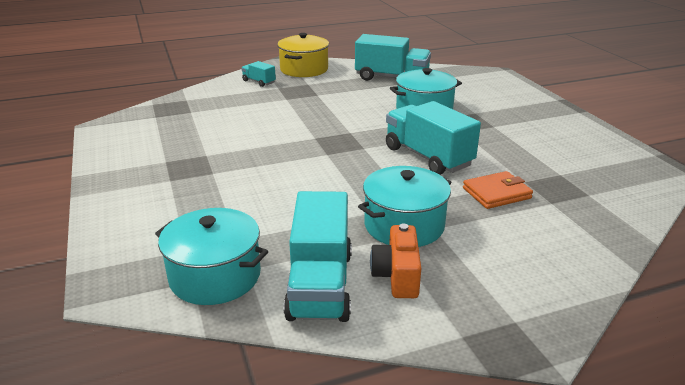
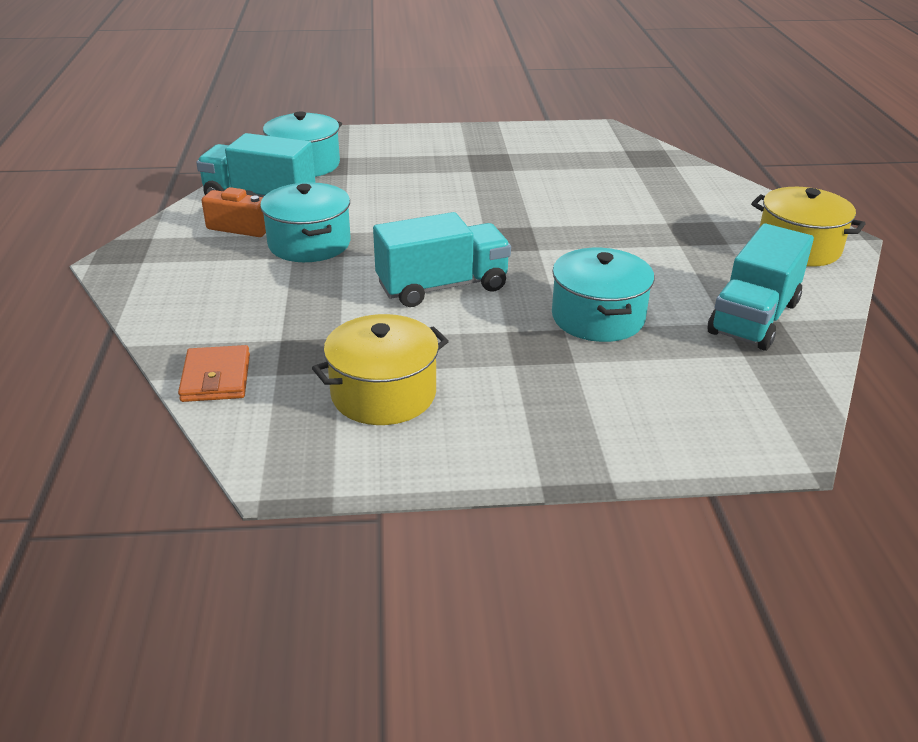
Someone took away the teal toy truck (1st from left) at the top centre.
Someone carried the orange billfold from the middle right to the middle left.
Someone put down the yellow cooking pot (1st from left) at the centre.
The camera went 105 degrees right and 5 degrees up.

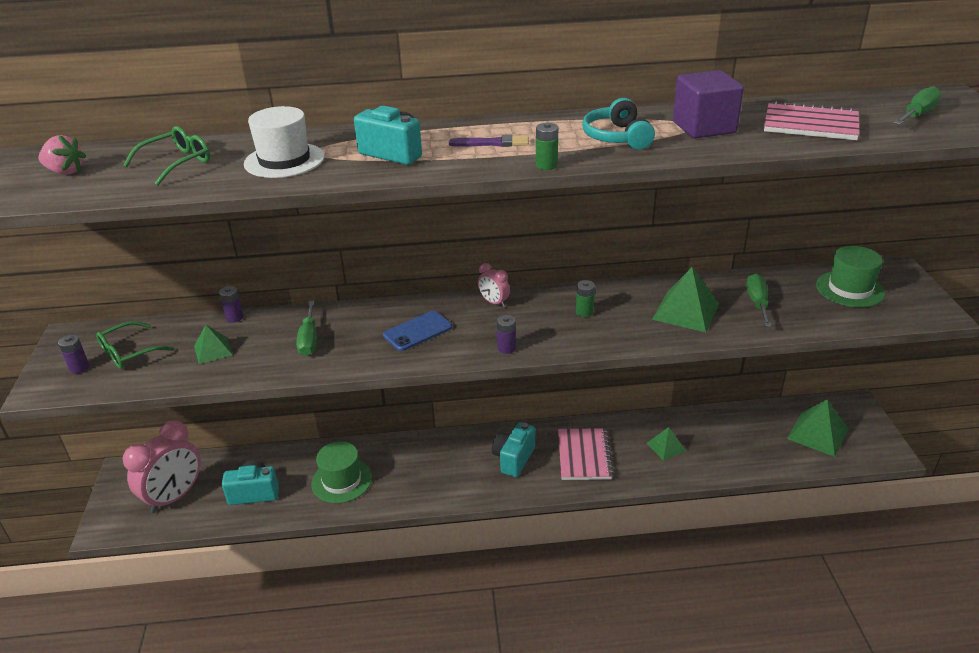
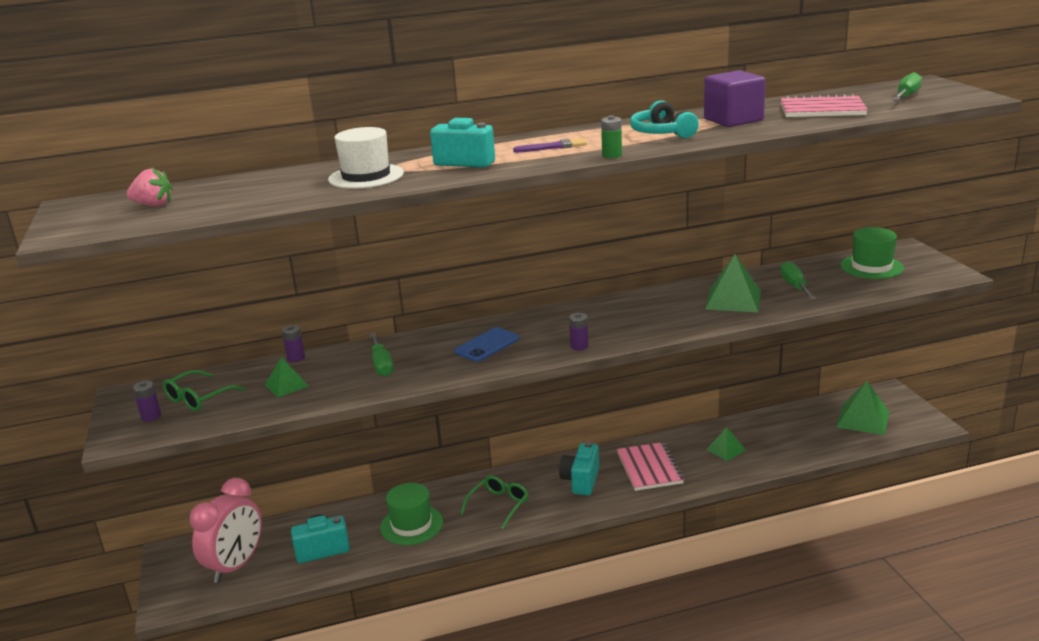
Someone carried the leaf-green eyeglasses (2nd from left) from the top left to the bottom centre.
Someone took away the pink alarm clock (2nd from left) at the centre.
Someone took away the leaf-green battery (2nd from left) at the centre.
The camera went 10 degrees left and 10 degrees down.

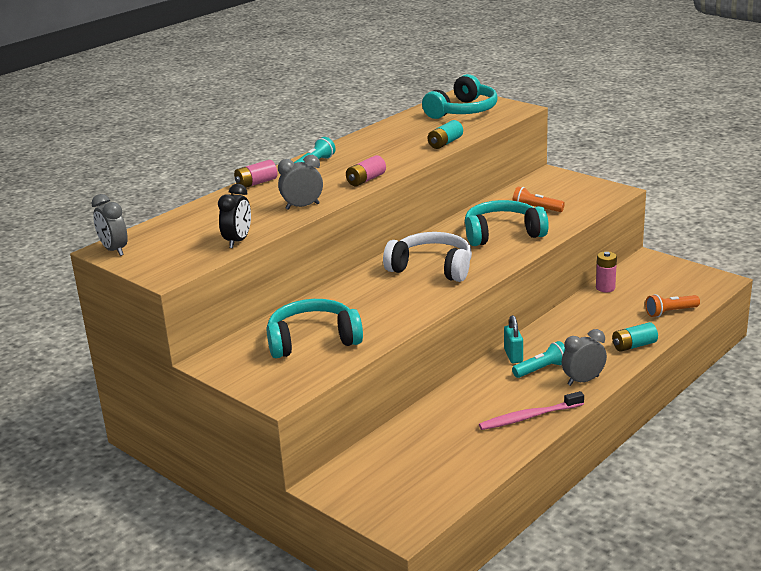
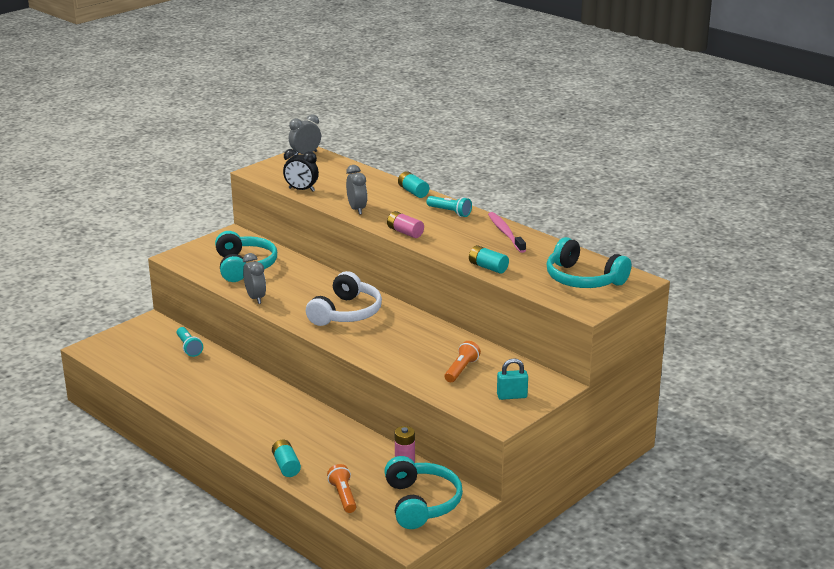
Someone repainted the pink battery (1st from left) at the top centre, which became the teal battery (2nd from left) at the top centre.
Someone carried the teal over-ear headphones (3rd from left in the first image) from the centre to the bottom centre.
Someone carried the teal padlock from the middle right to the centre.
Someone carried the ash-grey alarm clock (3rd from left in the first image) from the middle right to the middle left.
Someone carried the teal torch (2nd from left in the first image) from the middle right to the middle left.
Someone carried the pink dental brush from the bottom right to the centre.
The camera went 90 degrees right and 0 degrees up.

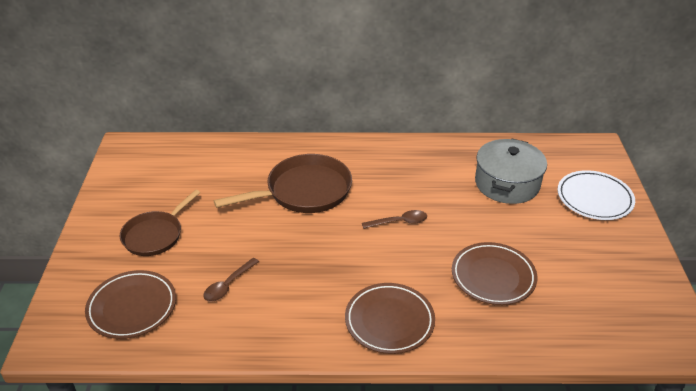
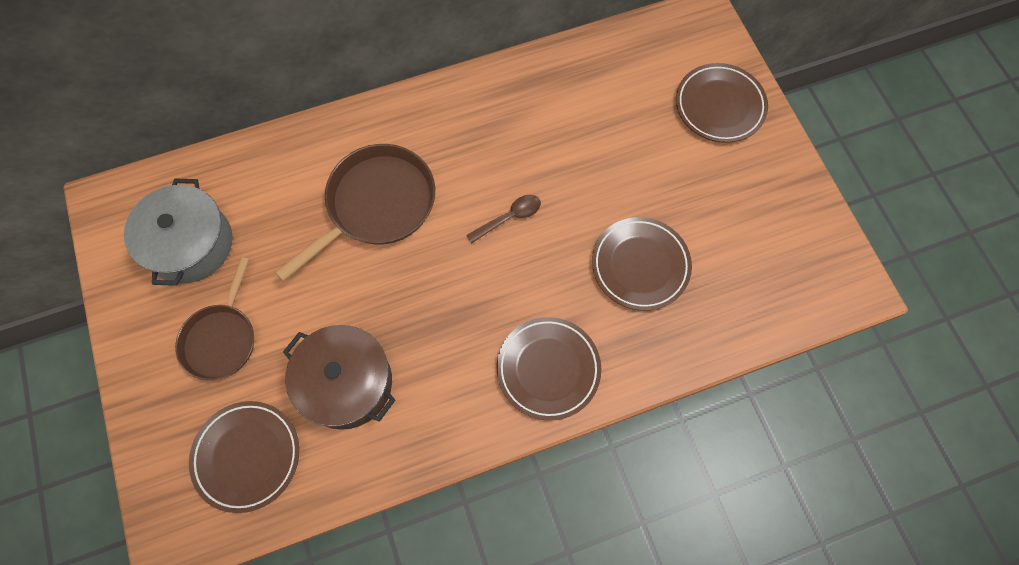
Someone carried the ash-grey cooking pot from the middle right to the middle left.
Someone repainted the pure white dinner plate at the middle right, which became the brown dinner plate (4th from left) at the top right.
Someone swapped the brown spoon (1st from left) at the bottom left for the brown cooking pot at the bottom left.
The camera went 20 degrees left and 30 degrees up.

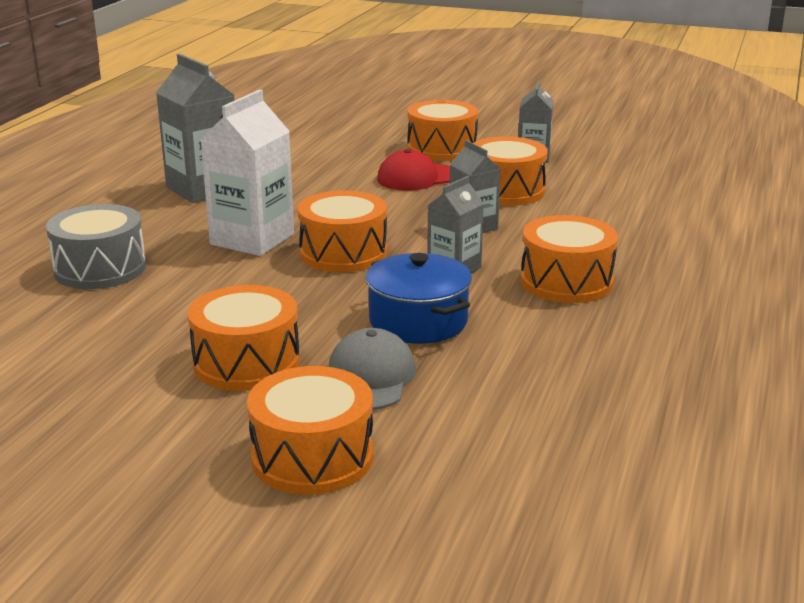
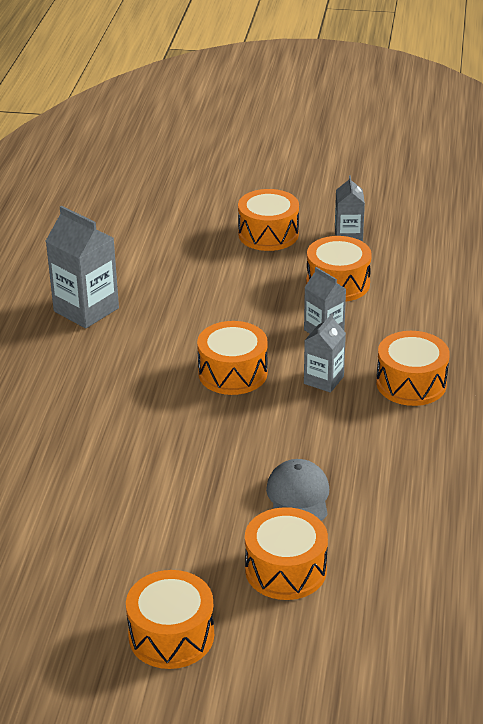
Someone took away the pure white milk carton at the top left.
Someone took away the scarlet peaked cap at the top centre.
Someone took away the ash-grey toy drum at the middle left.
Someone took away the royal blue cooking pot at the centre.
Someone carried the orange toy drum (1st from left) from the middle left to the bottom centre.
The camera went 10 degrees left and 10 degrees up.

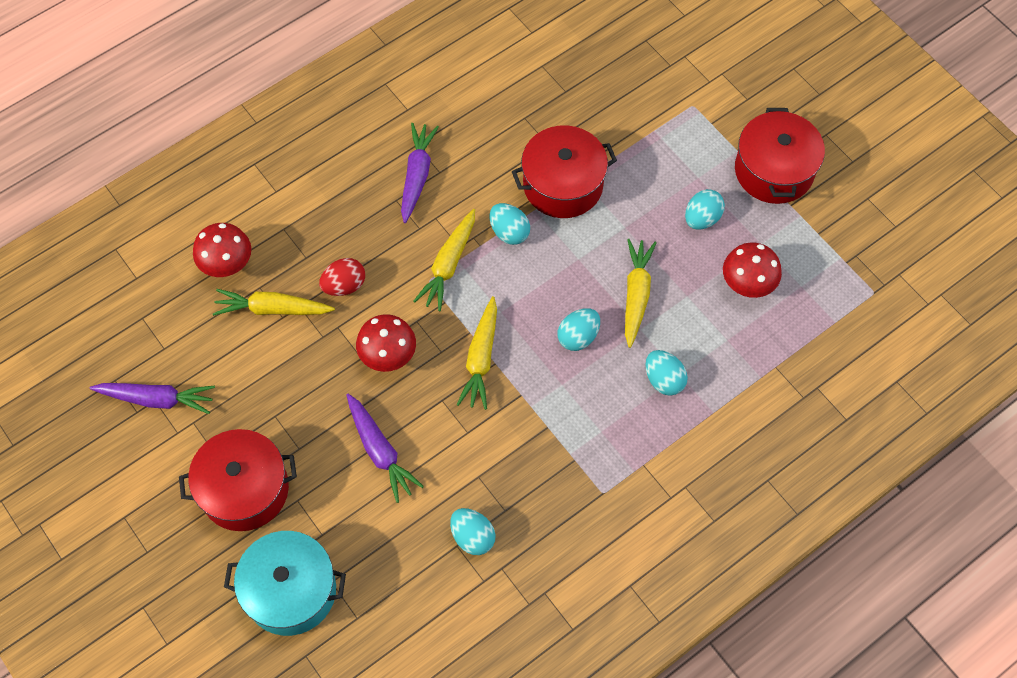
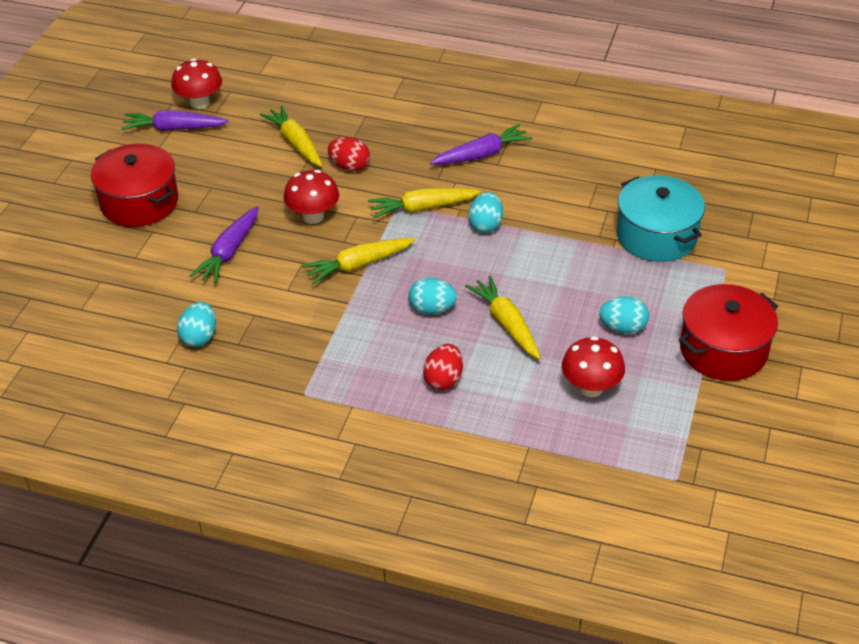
Someone took away the scarlet cooking pot (2nd from left) at the top centre.
Someone carried the scarlet toadstool (1st from left) from the middle left to the top left.
Someone rotated the yellow toy carrot (4th from left) at the centre by 90 degrees counterclockwise.
Someone repainted the teal egg (4th from left) at the centre, which became the scarlet egg (2nd from left) at the centre.
Someone rotated the violet toy carrot (1st from left) at the middle left by 120 degrees clockwise.
Someone carried the teal cooking pot from the bottom left to the middle right.
The camera went 55 degrees right and 20 degrees down.

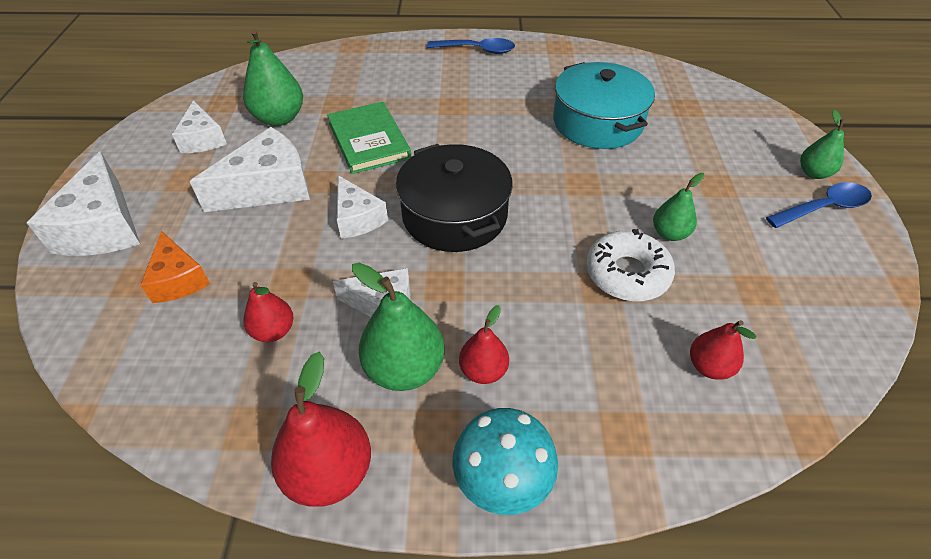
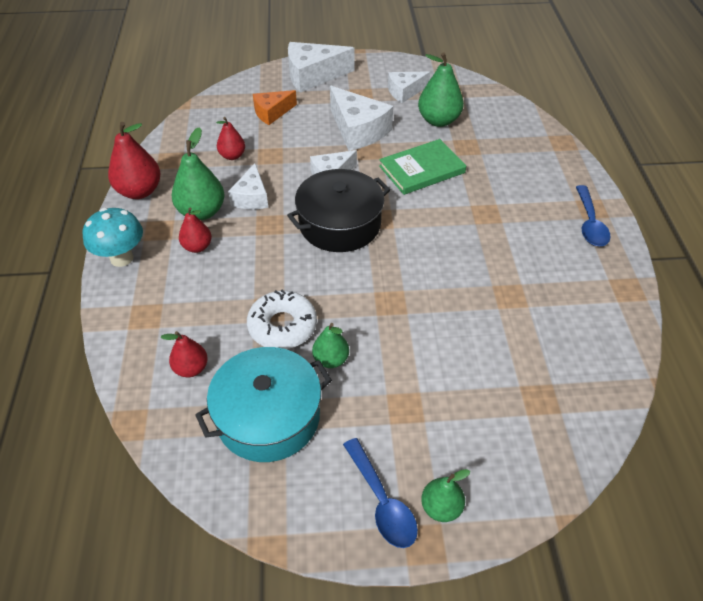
Someone carried the teal cooking pot from the top centre to the bottom centre.
The camera went 85 degrees right and 0 degrees up.

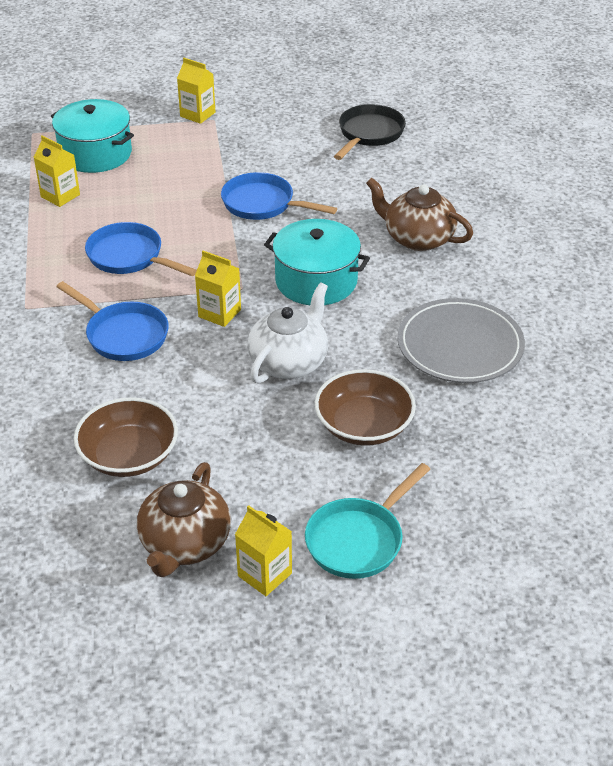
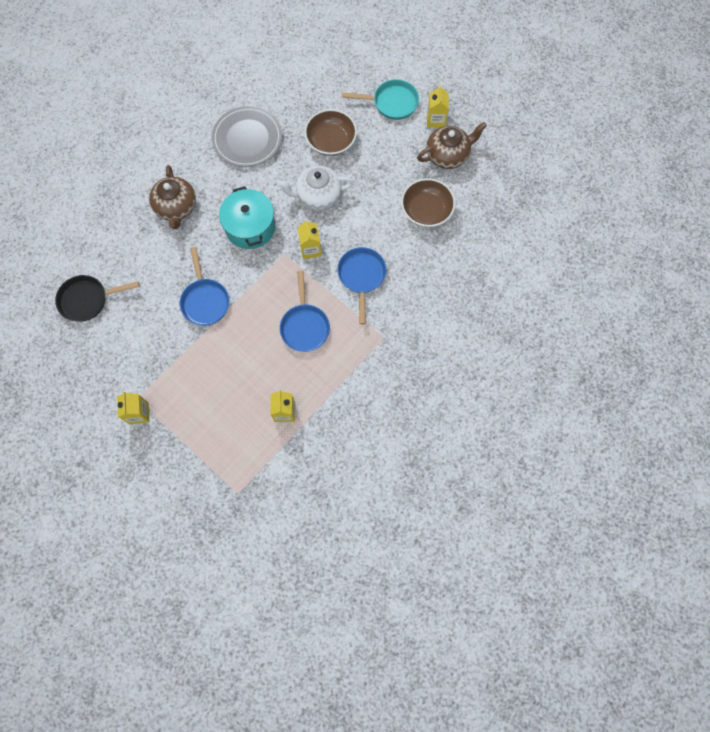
Someone took away the teal cooking pot (1st from left) at the top left.
The camera went 130 degrees left and 30 degrees up.

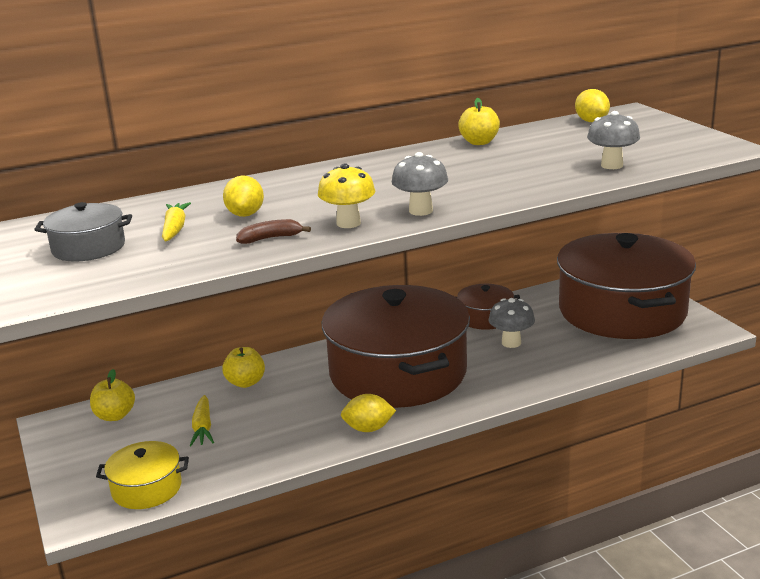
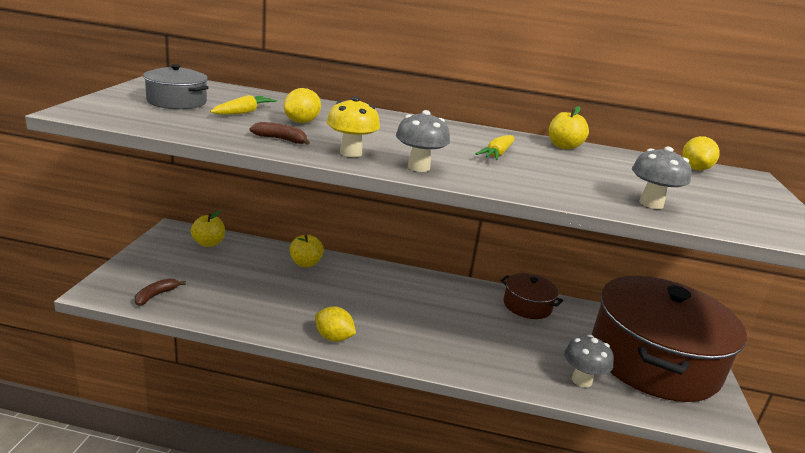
Someone took away the brown cooking pot (1st from left) at the centre.
Someone carried the ash-grey toadstool (2nd from left) from the middle right to the bottom right.
Someone carried the yellow toy carrot (2nd from left) from the bottom left to the top centre.
Someone swapped the yellow cooking pot at the bottom left for the brown banana (1st from left) at the middle left.
The camera went 30 degrees right and 0 degrees up.

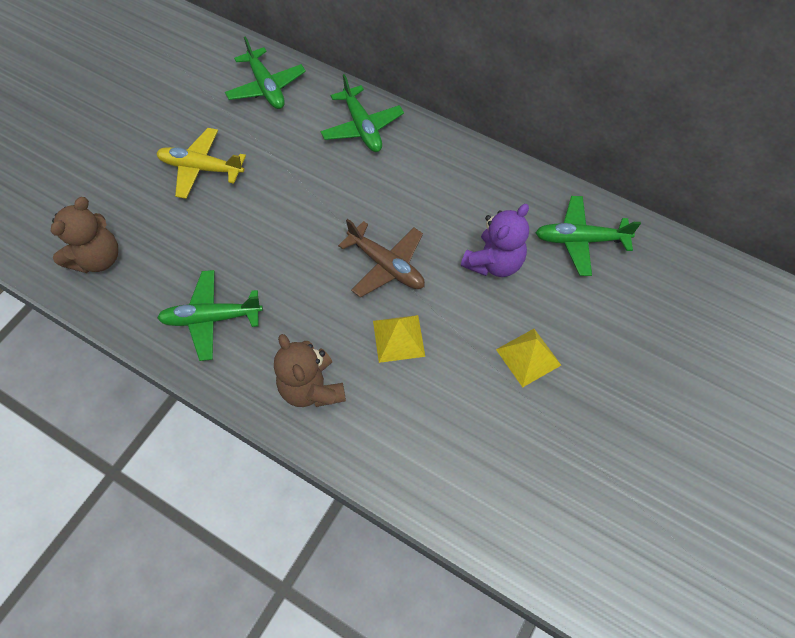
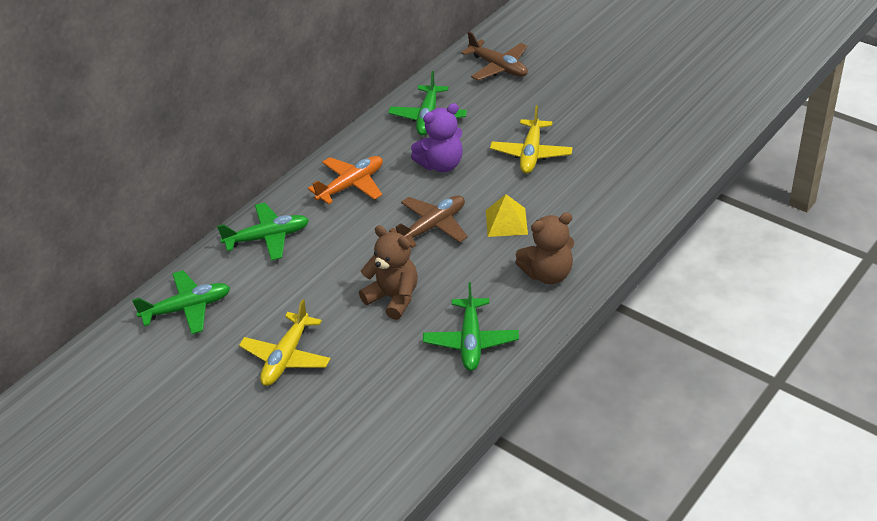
Someone carried the brown stuffed bear (1st from left) from the middle left to the centre.
Someone rotated the violet stuffed bear at the centre by 105 degrees clockwise.
Someone swapped the yellow solid pyramid (2nd from left) at the centre for the yellow plane (2nd from left) at the top centre.
Someone put down the brown plane (2nd from left) at the top centre.
Someone put down the orange plane at the centre.
The camera went 80 degrees left and 20 degrees down.

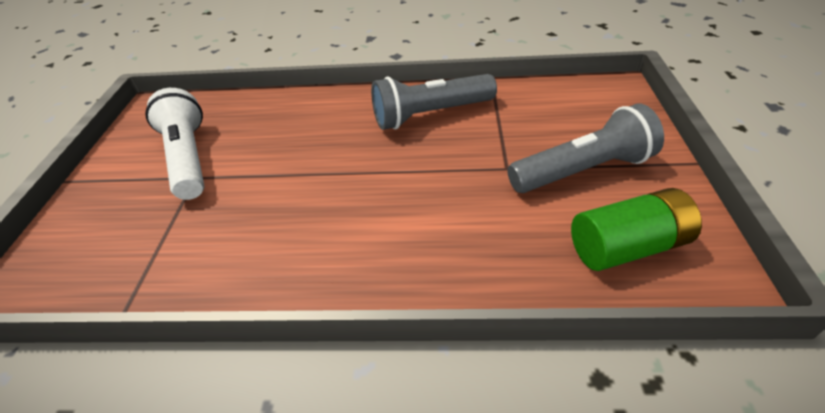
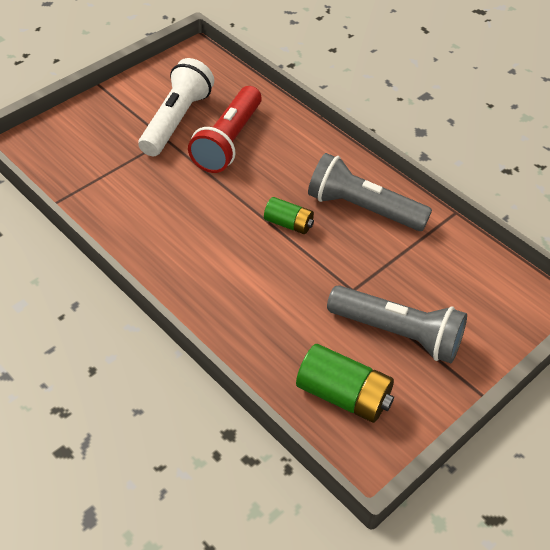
Someone put down the scarlet torch at the top centre.
Someone put down the leaf-green battery (1st from left) at the centre.
The camera went 40 degrees right and 5 degrees up.

